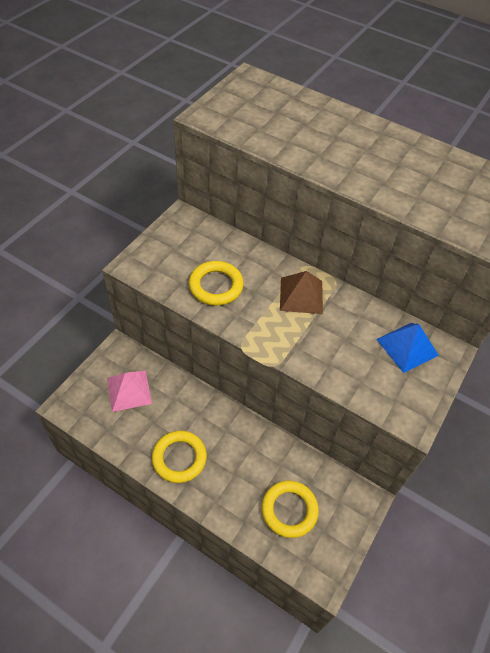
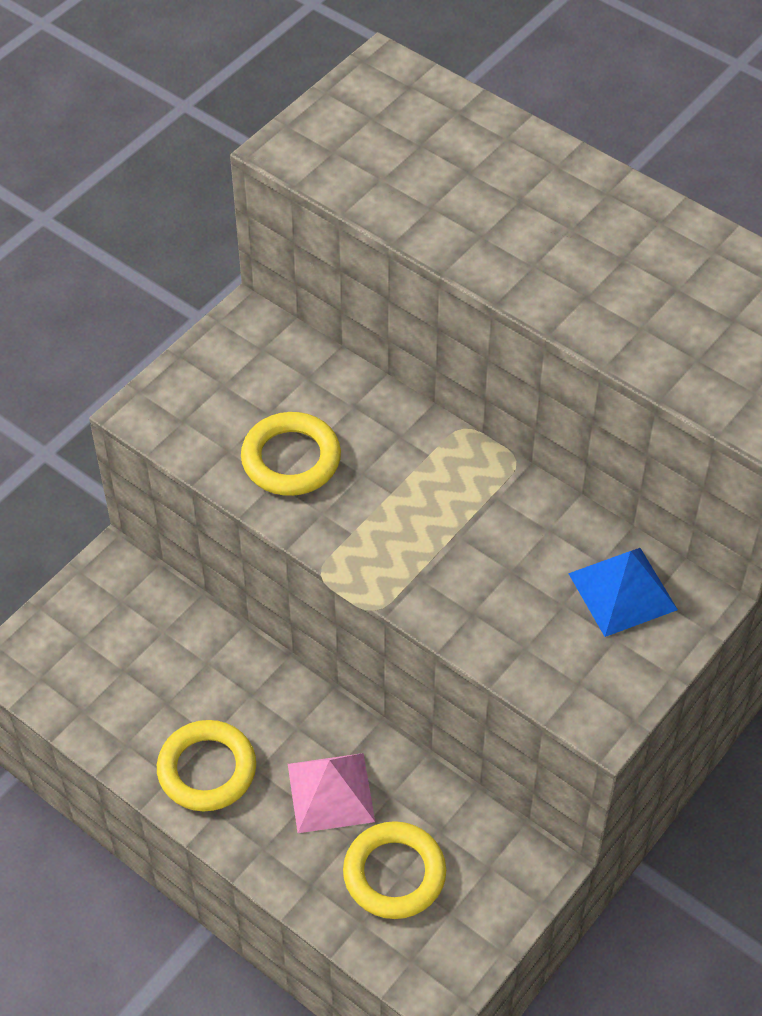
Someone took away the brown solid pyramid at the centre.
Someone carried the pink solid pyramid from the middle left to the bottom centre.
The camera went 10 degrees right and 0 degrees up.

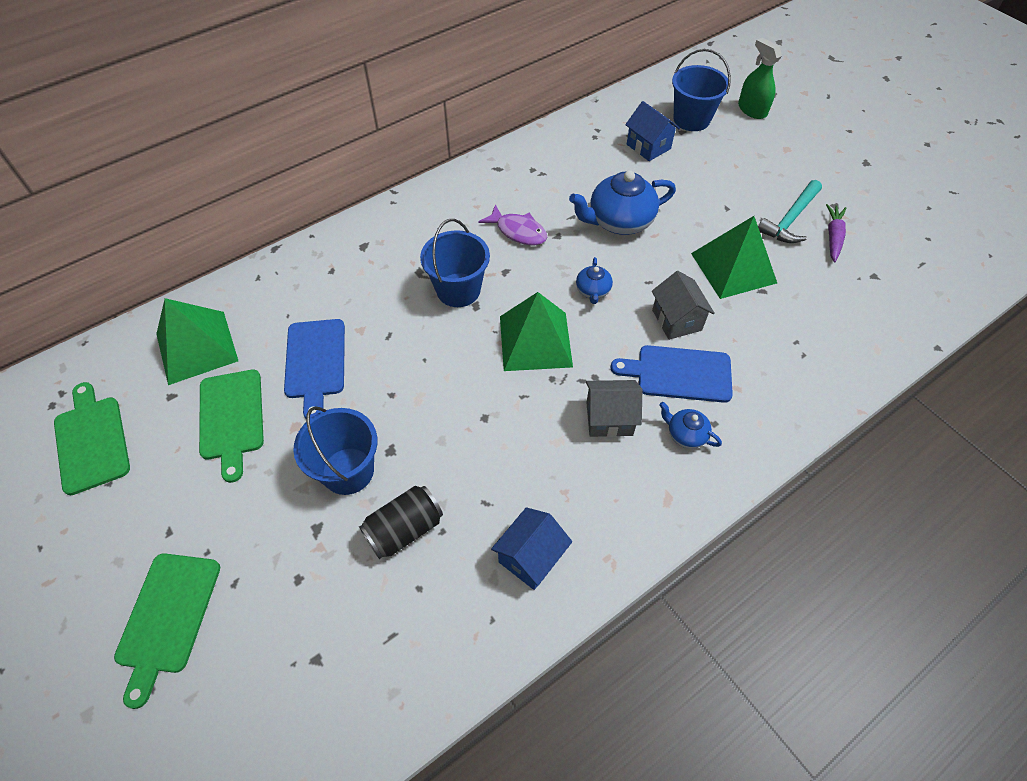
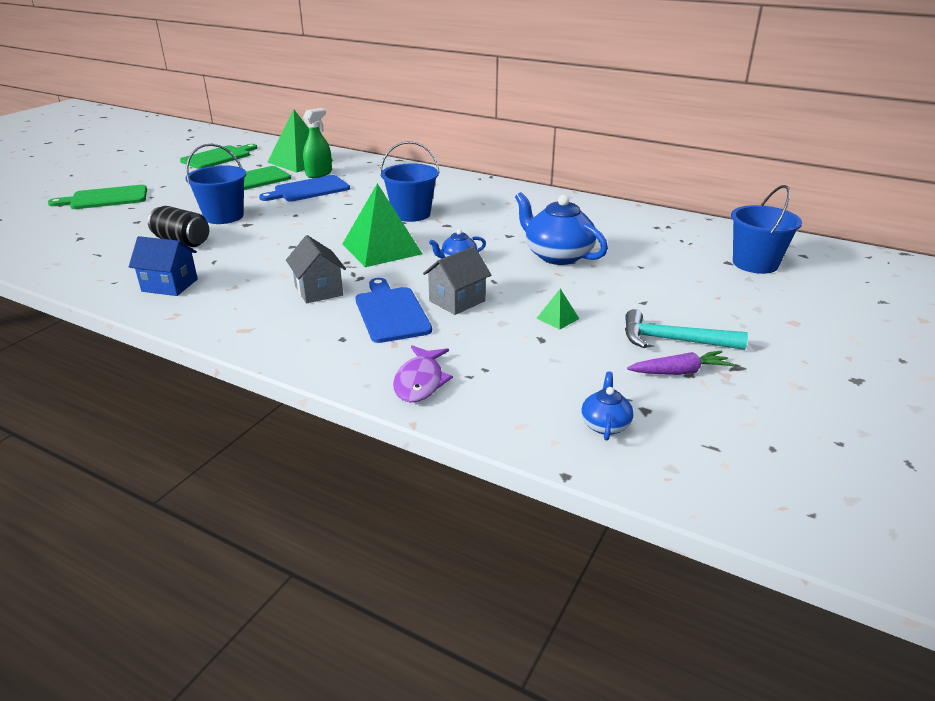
Someone carried the leaf-green spray cleaner from the top right to the top centre.
Someone took away the royal blue house (2nd from left) at the top centre.
Someone carried the violet toy fish from the top centre to the centre.
Someone scaled the leaf-green solid pyramid (3rd from left) at the top right by 0.42.
Someone carried the royal blue teapot (3rd from left) from the middle right to the centre.
The camera went 65 degrees right and 25 degrees down.

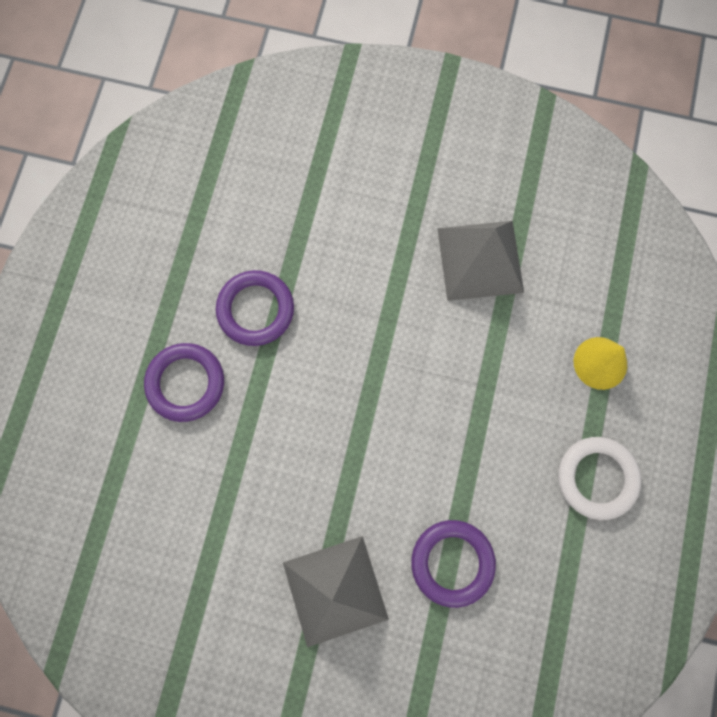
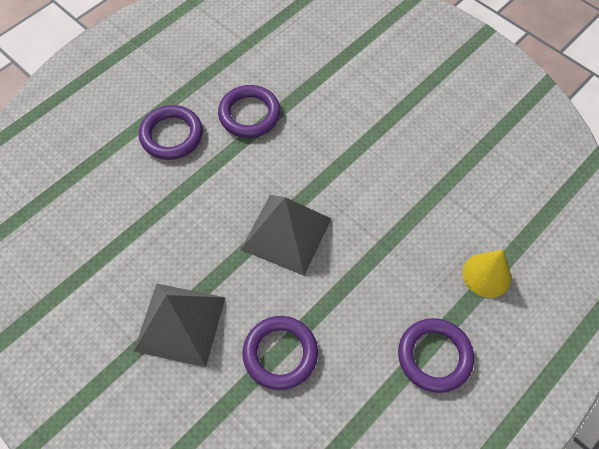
Someone carried the ash-grey solid pyramid (2nd from left) from the middle right to the centre.
Someone repainted the pure white ring at the bottom right, which became the violet ring (4th from left) at the bottom right.
The camera went 30 degrees right and 15 degrees down.

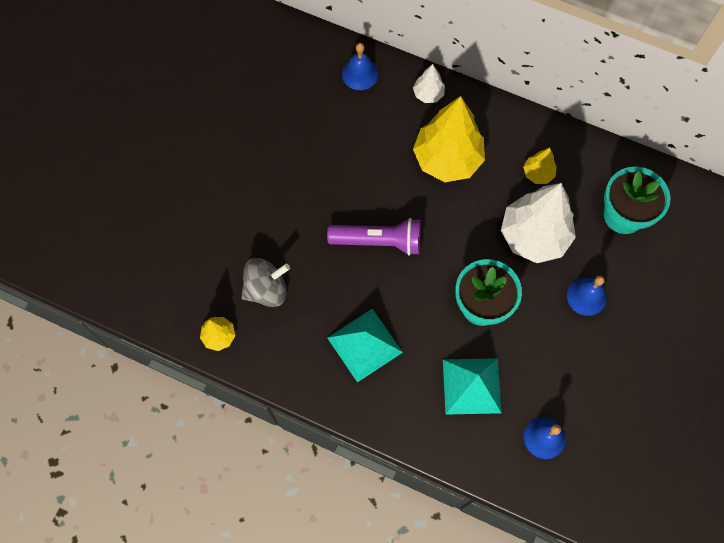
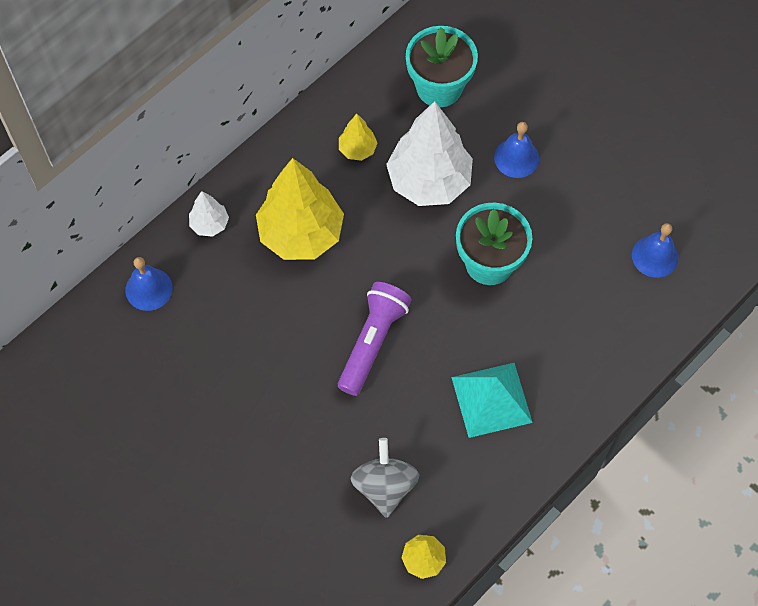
Someone took away the teal solid pyramid (2nd from left) at the bottom centre.
The camera went 70 degrees left and 5 degrees down.

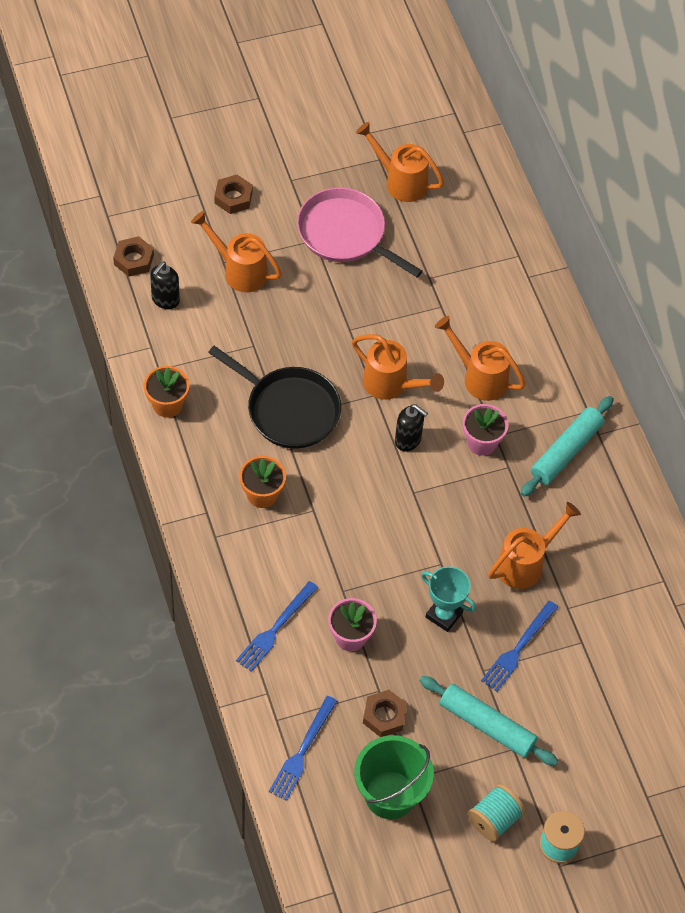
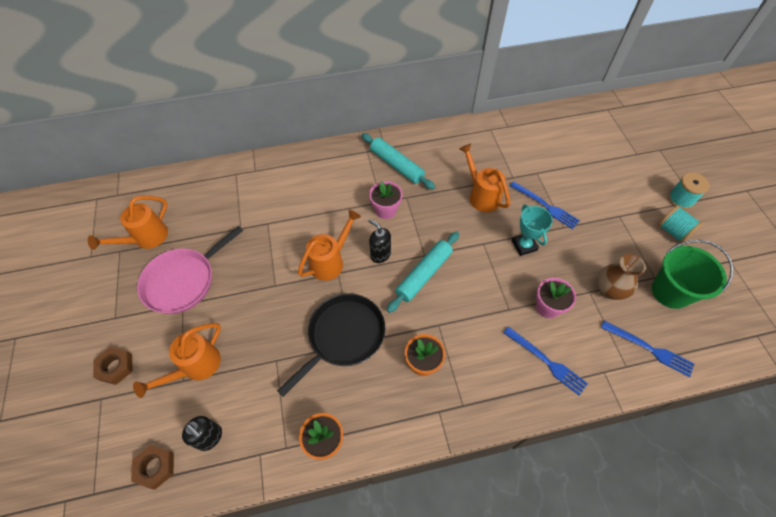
Someone took away the orange watering can (4th from left) at the middle right.
Someone rotated the jet-black pump bottle (2nd from left) at the centre by 90 degrees counterclockwise.
Someone rotated the teal trophy at the centre by 60 degrees counterclockwise.
Someone carried the teal rolling pin (1st from left in the first image) from the bottom right to the centre.
Someone swapped the brown nut (3rd from left) at the bottom centre for the brown tall vase at the middle right.
The camera went 80 degrees left and 0 degrees up.

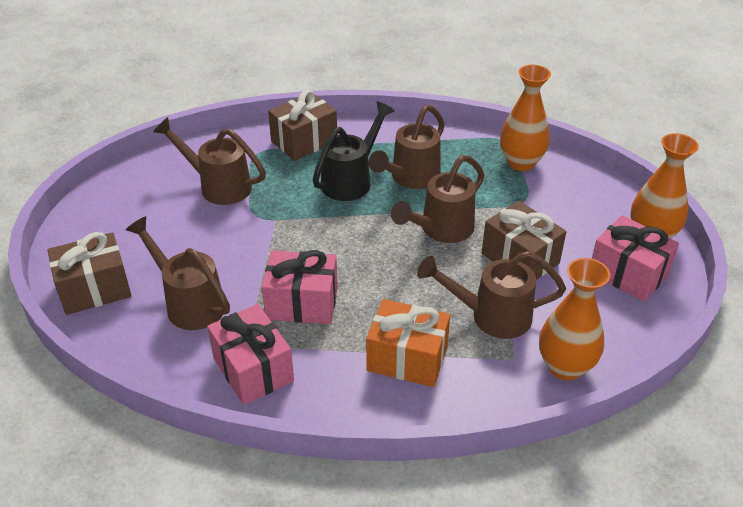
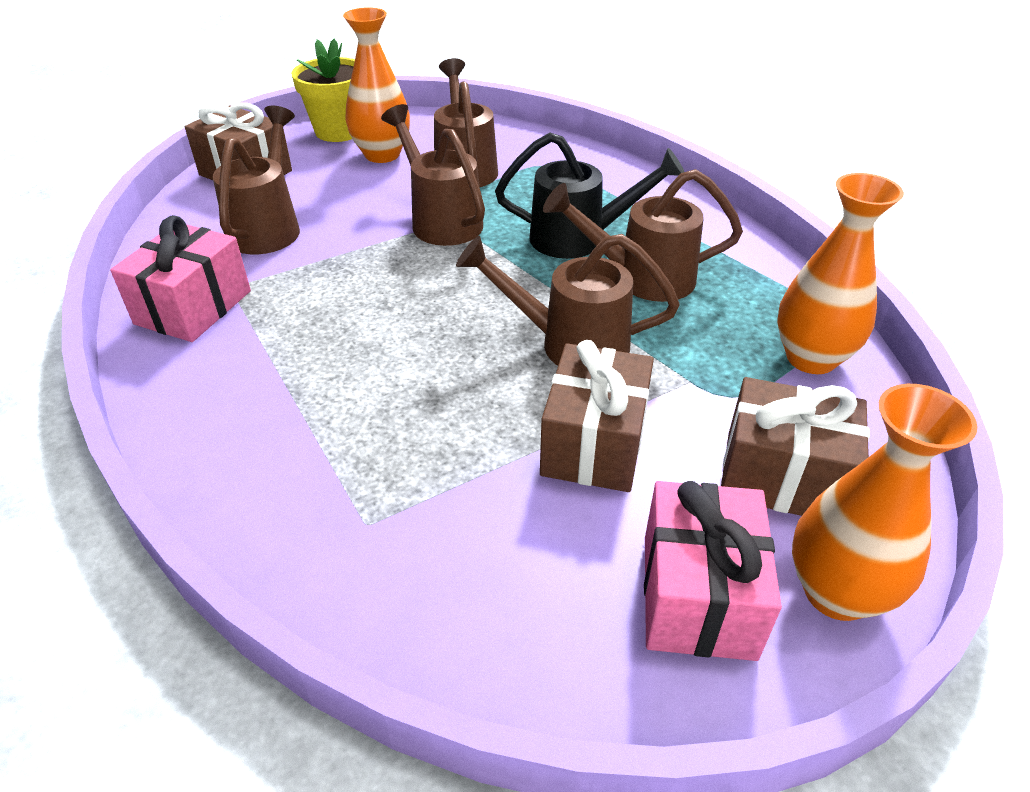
Someone carried the brown present (2nd from left in the first image) from the top centre to the middle right.
Someone took away the pink present (2nd from left) at the centre.
Someone carried the brown watering can (5th from left in the first image) from the centre to the top centre.
Someone carried the orange tall vase (2nd from left in the first image) from the middle right to the top centre.
Someone took away the orange present at the bottom centre.
Someone put down the yellow plant pot at the top left.
The camera went 55 degrees right and 0 degrees up.

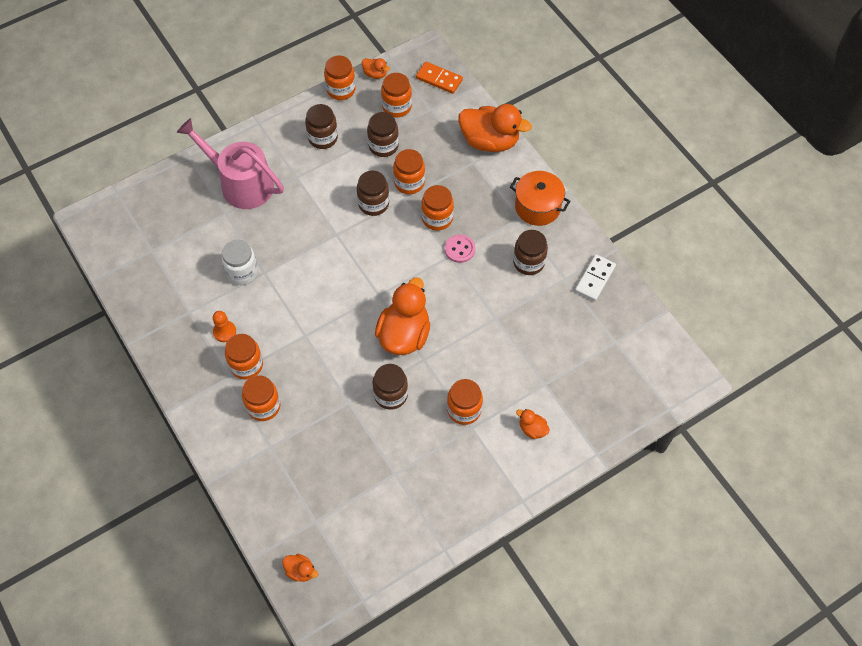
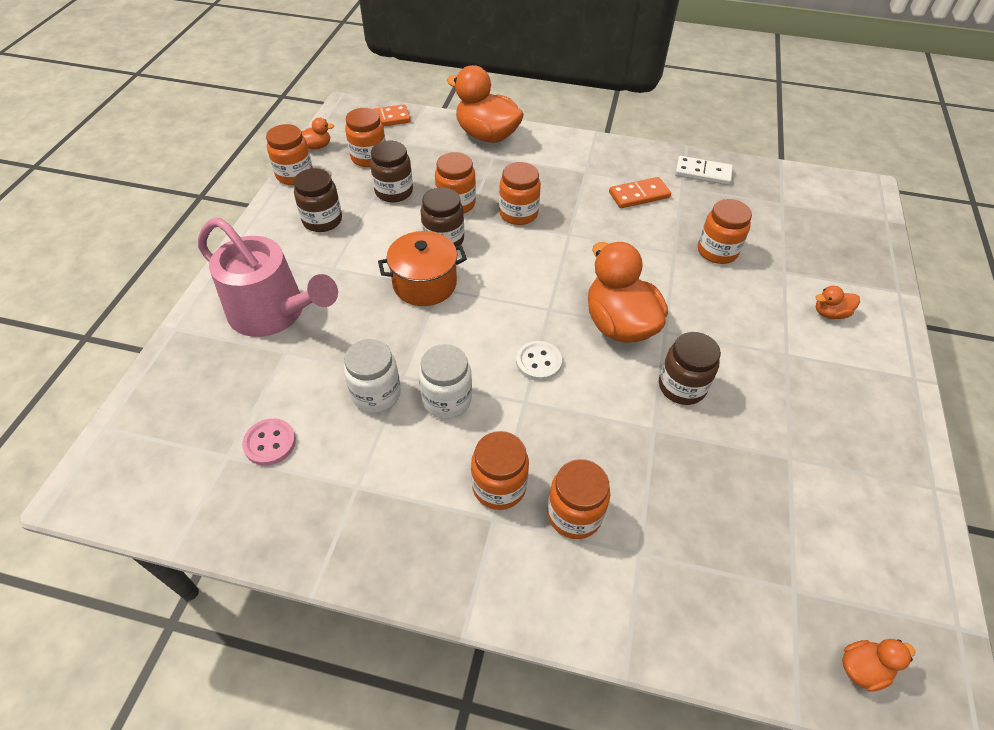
Someone rotated the orange rubber duck (4th from left in the first image) at the top centre by 120 degrees counterclockwise.
Someone rotated the pink watering can at the top left by 135 degrees counterclockwise.
Someone carried the orange cooking pot from the top centre to the centre.
Someone swapped the brown jam jar (5th from left) at the centre for the orange domino piece (2nd from left) at the top centre.
Someone carried the pink shirt button from the centre to the middle left.
Someone rotated the pure white domino piece at the middle right by 60 degrees counterclockwise.
Someone took away the orange game pawn at the middle left.
Someone carried the orange jam jar (7th from left) from the centre to the top right.
Someone put down the pure white shirt button at the centre.
Someone put down the pure white jam jar (2nd from left) at the centre.
The camera went 45 degrees left and 10 degrees down.

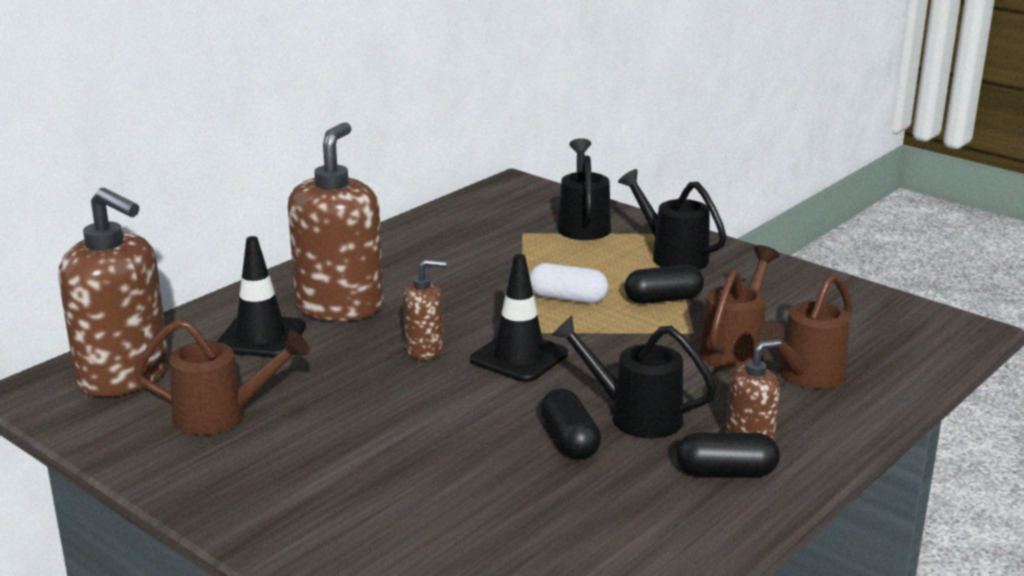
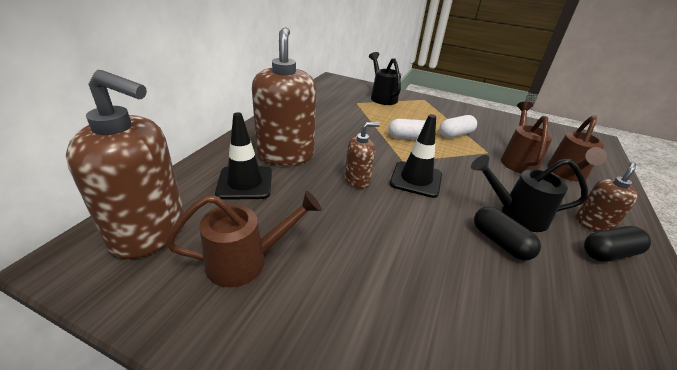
Someone took away the jet-black watering can (3rd from left) at the centre.
Someone repainted the jet-black pill (2nd from left) at the centre, which became the pure white pill (2nd from left) at the middle right.
The camera went 20 degrees left and 10 degrees up.

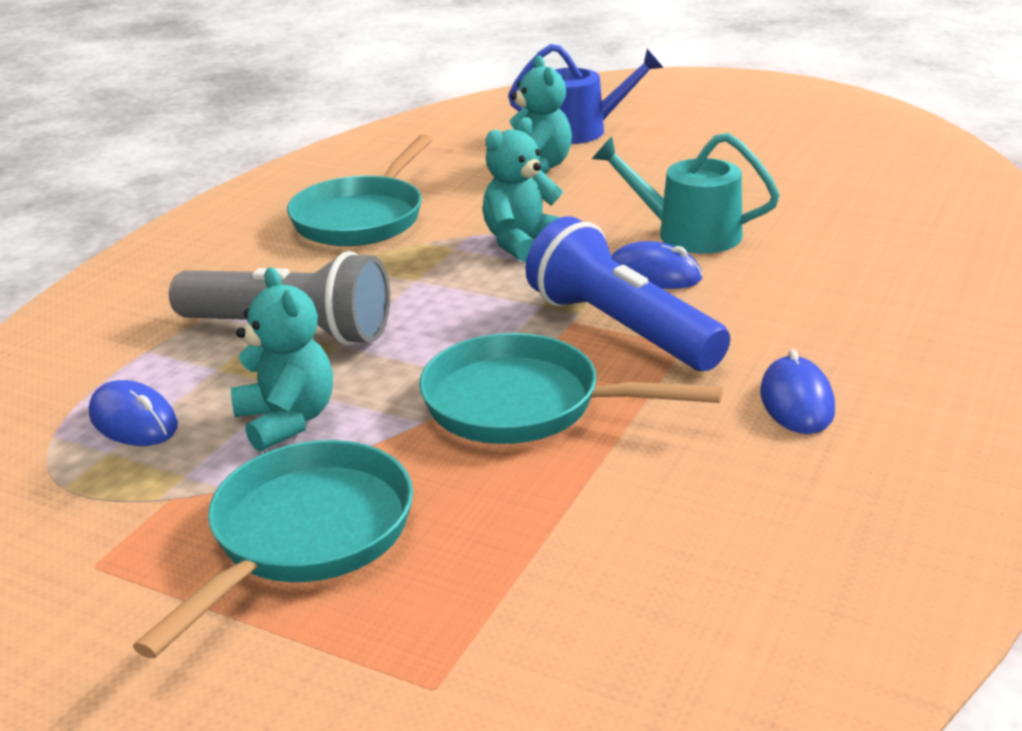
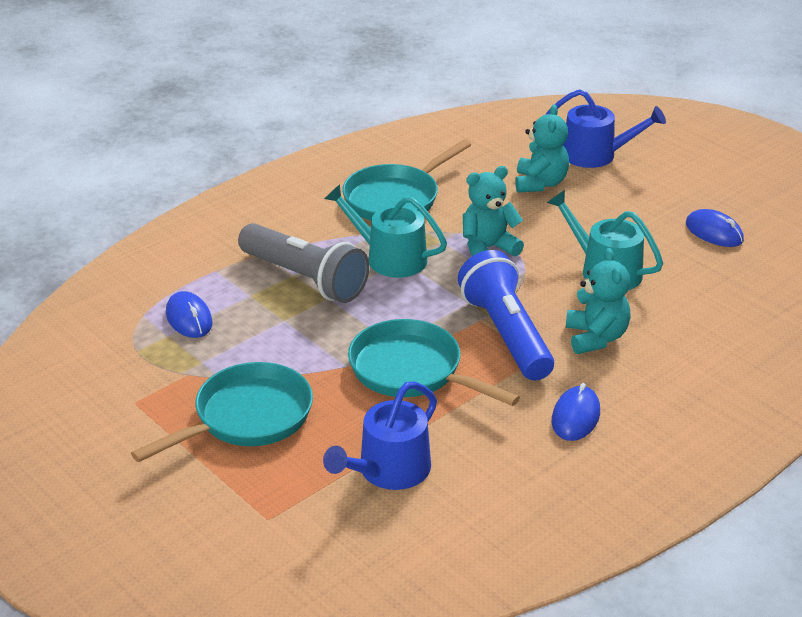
Someone carried the royal blue mouse (2nd from left in the first image) from the centre to the middle right.
Someone carried the teal stuffed bear (1st from left in the first image) from the middle left to the middle right.
Someone put down the teal watering can (1st from left) at the centre.
Someone put down the royal blue watering can (1st from left) at the bottom centre.
The camera went 20 degrees right and 5 degrees up.

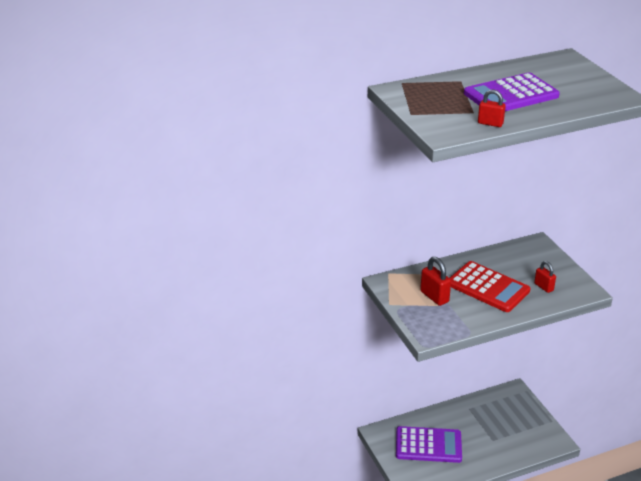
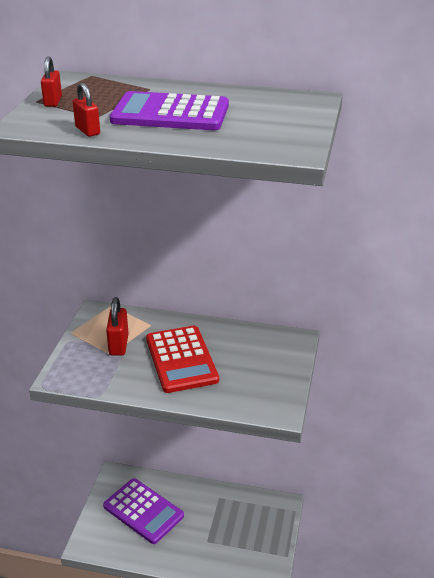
Someone carried the scarlet padlock (3rd from left in the first image) from the middle right to the top left.
The camera went 35 degrees right and 0 degrees up.

